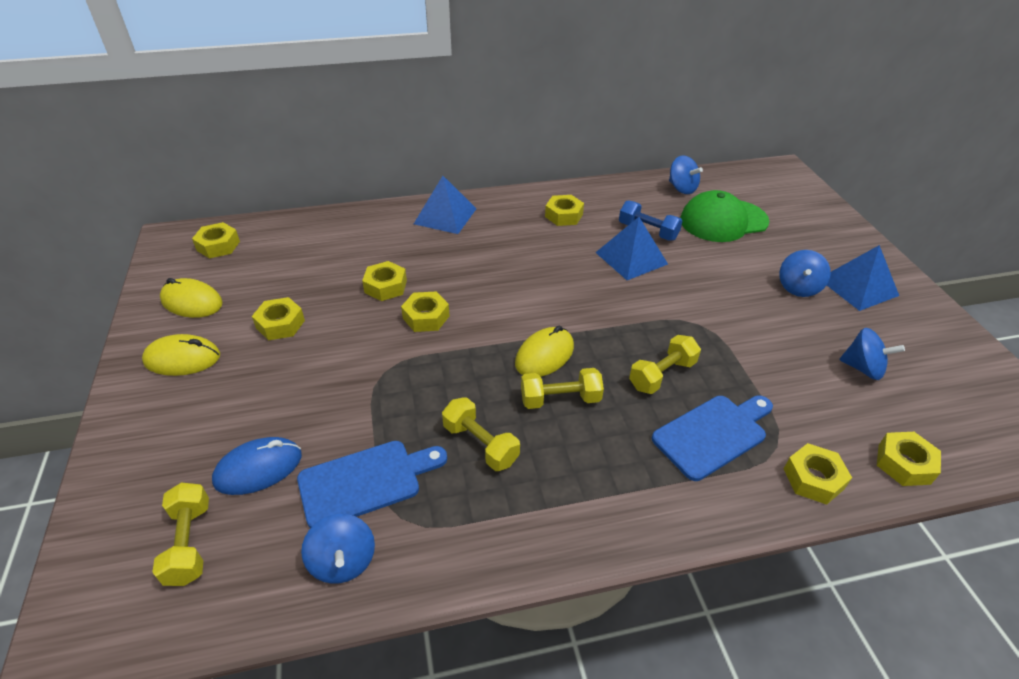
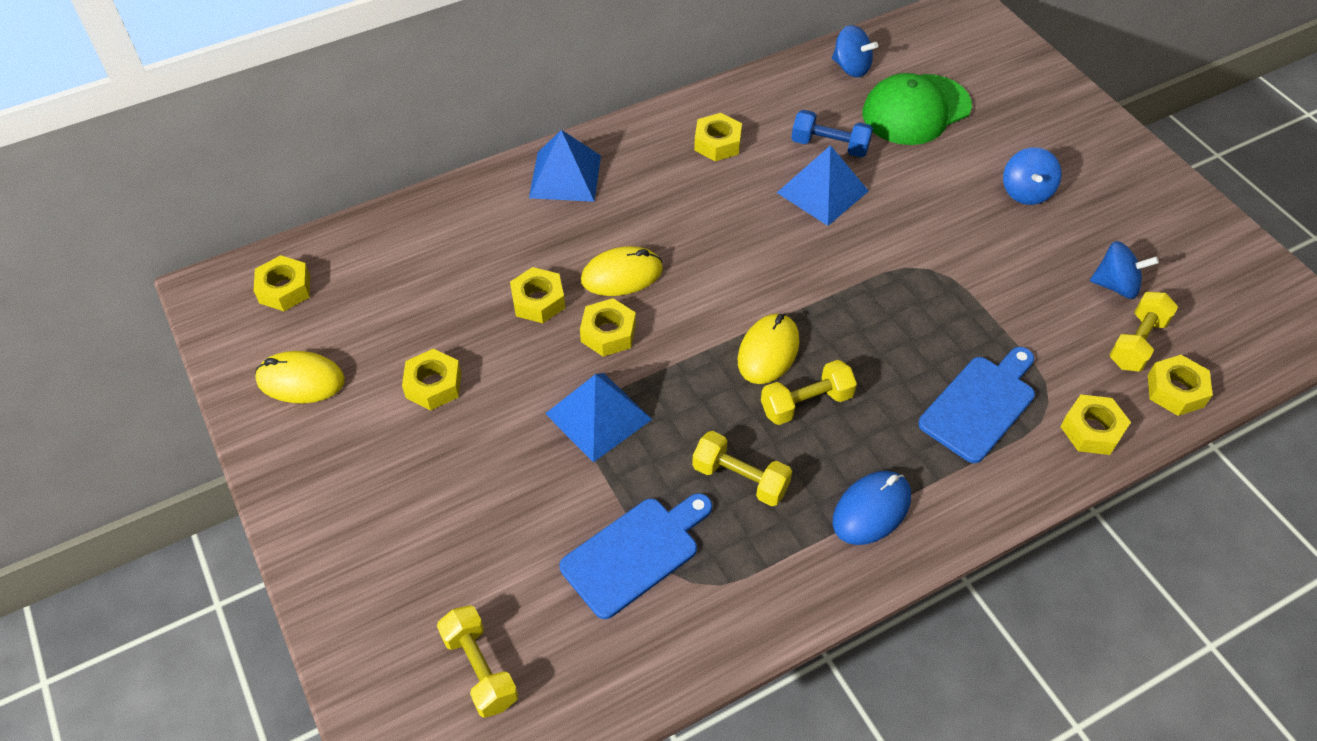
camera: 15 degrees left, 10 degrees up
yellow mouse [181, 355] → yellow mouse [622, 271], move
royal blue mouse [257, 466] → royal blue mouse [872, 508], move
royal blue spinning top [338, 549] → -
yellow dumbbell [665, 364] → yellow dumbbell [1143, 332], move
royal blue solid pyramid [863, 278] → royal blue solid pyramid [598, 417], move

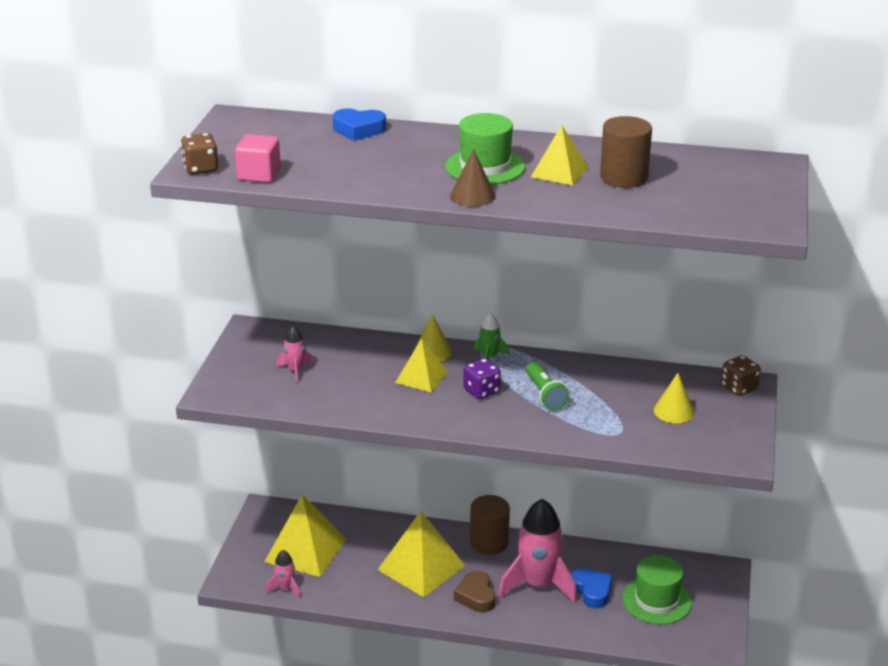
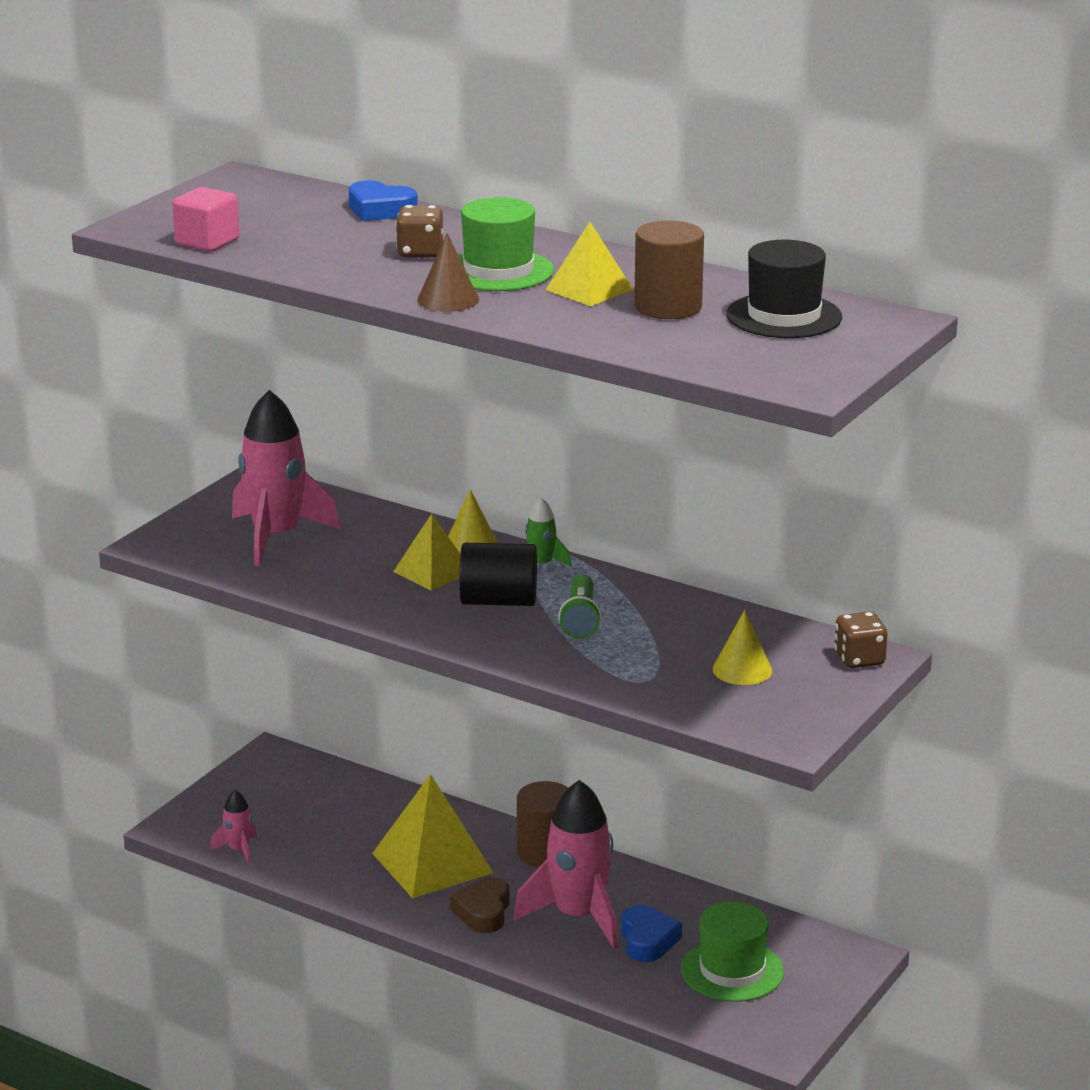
camera: 20 degrees right, 5 degrees down
dark brown game die [199, 154] → dark brown game die [419, 231], move
yellow solid pyramid [305, 535] → -
rosy spaceship [295, 354] → rosy spaceship [286, 478], x2.17
violet game die [482, 378] → jet-black cylinder shape [498, 574]
- → jet-black top hat [784, 288]

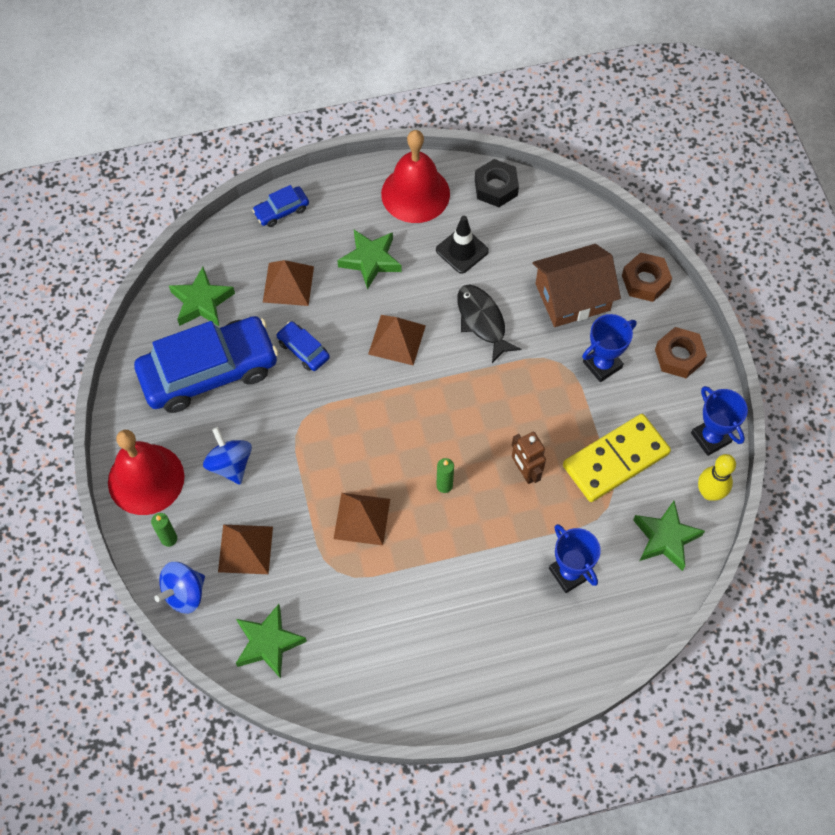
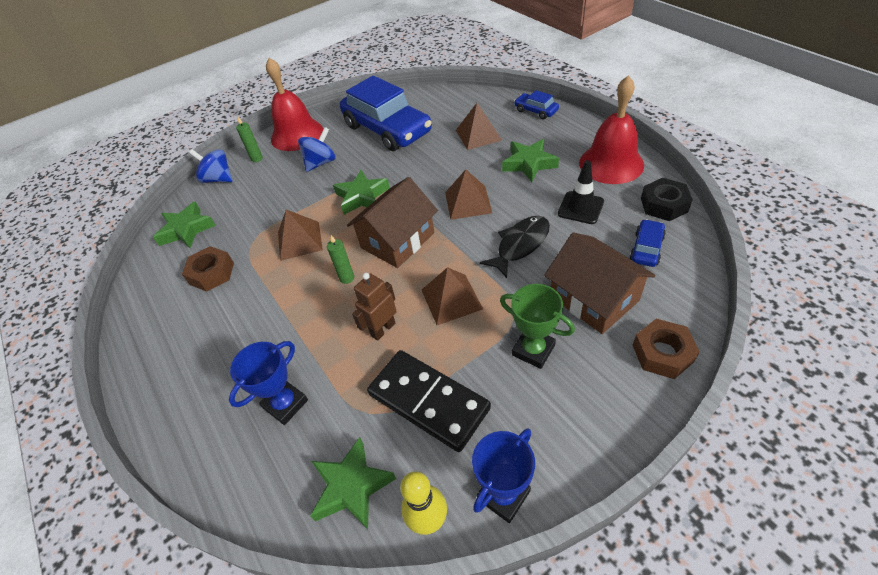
camera: 75 degrees right, 15 degrees down
leaf-green star shape [202, 297] → leaf-green star shape [361, 192], move
dark brown solid pyramid [245, 549] → dark brown solid pyramid [452, 296], move
royal blue toy car [303, 346] → royal blue toy car [647, 243], move
yellow domino tile [617, 458] → jet-black domino tile [429, 401]
royal blue award cup [609, 348] → leaf-green award cup [537, 326]
dark brown hexagon nut [681, 352] → dark brown hexagon nut [208, 269], move
- → dark brown cottage [392, 222]

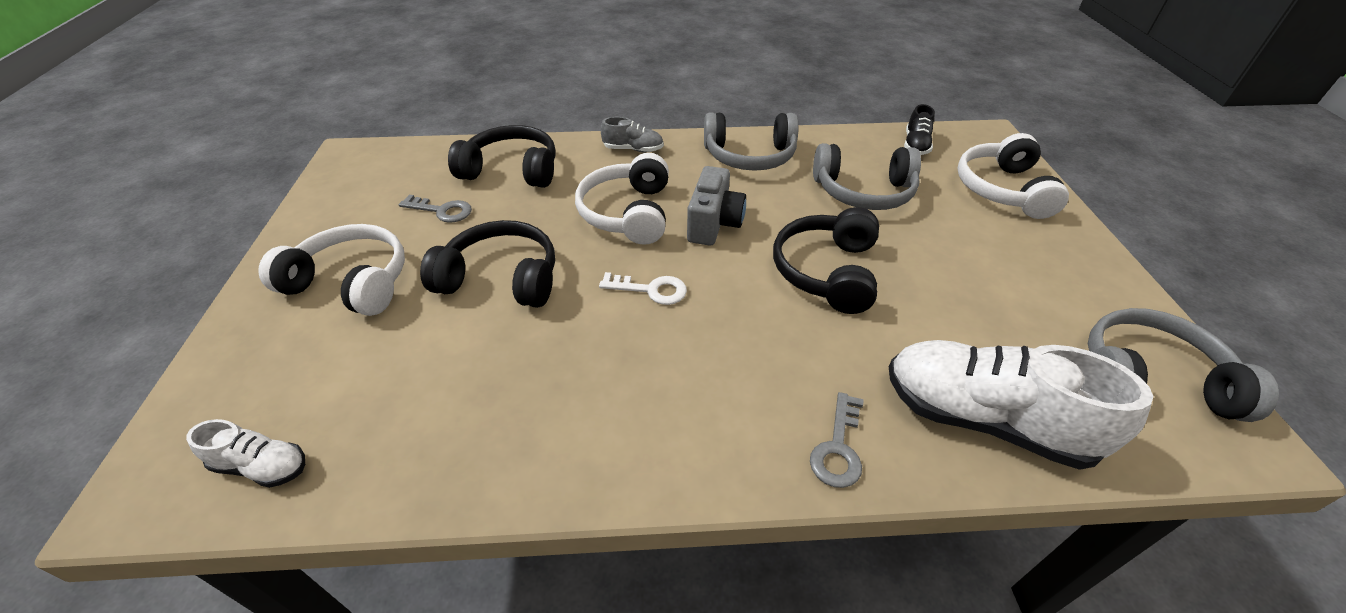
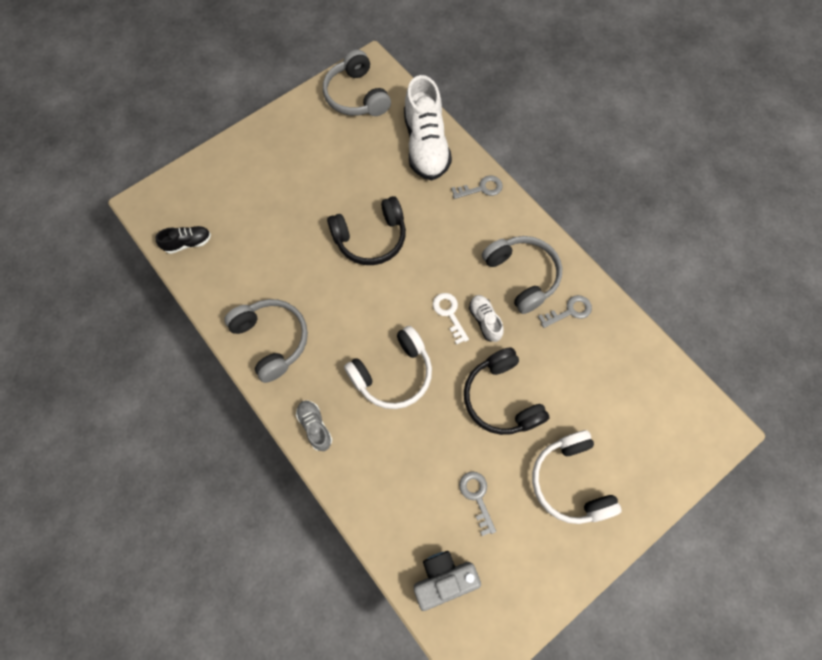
camera: 125 degrees left, 25 degrees up
snow-white shoe [245, 453] → snow-white shoe [486, 318], move
jet-black over-ear headphones [502, 156] → -
ash-grey photo camera [716, 206] → ash-grey photo camera [447, 581], move
ash-grey over-ear headphones [867, 176] → ash-grey over-ear headphones [522, 275], move
snow-white over-ear headphones [1013, 176] → -
- → ash-grey key [565, 311]

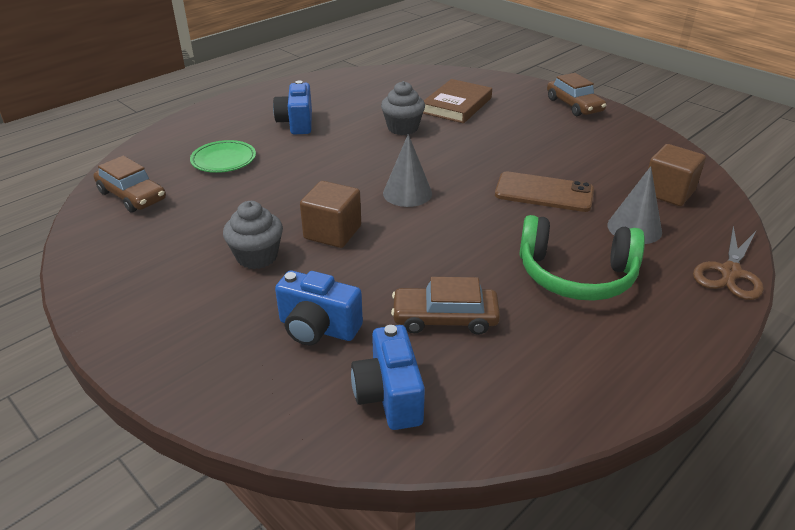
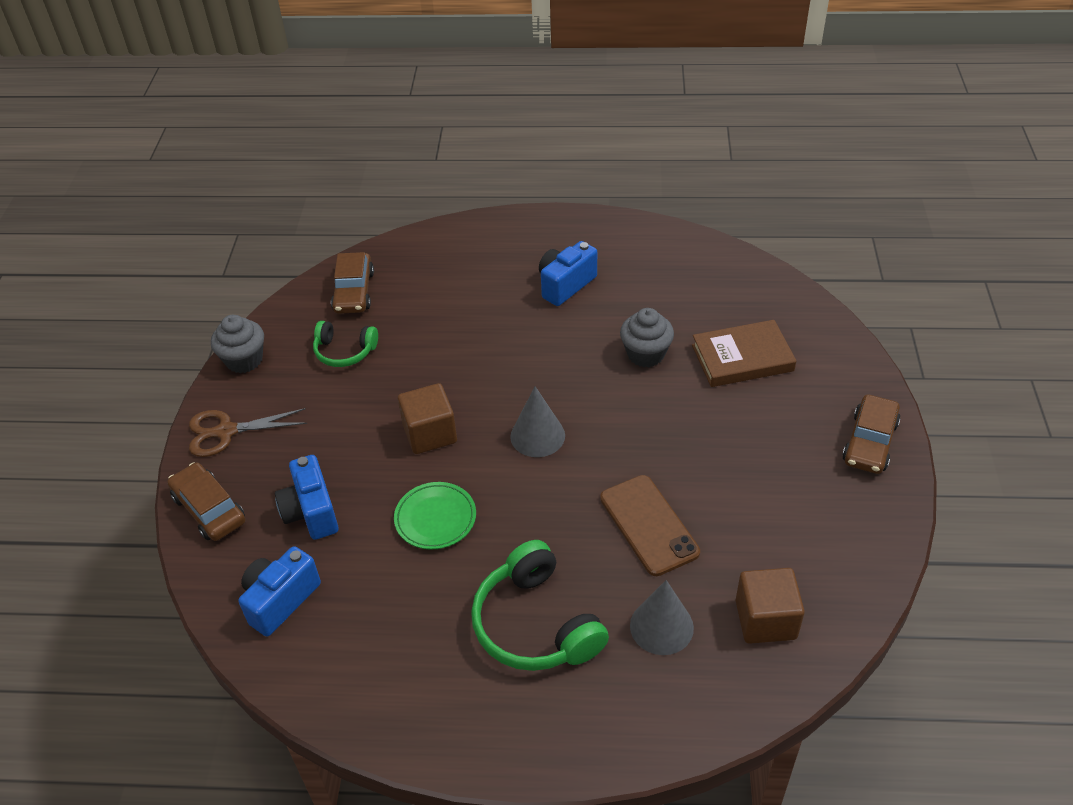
camera: 50 degrees right, 10 degrees up
leaf-green dinner plate [223, 156] → leaf-green dinner plate [435, 515], move
ash-grey cupcake [253, 235] → ash-grey cupcake [237, 344], move
dark brown toy car [445, 306] → dark brown toy car [206, 502], move
dark brown shears [728, 262] → dark brown shears [248, 432], move
- → leaf-green over-ear headphones [345, 344]

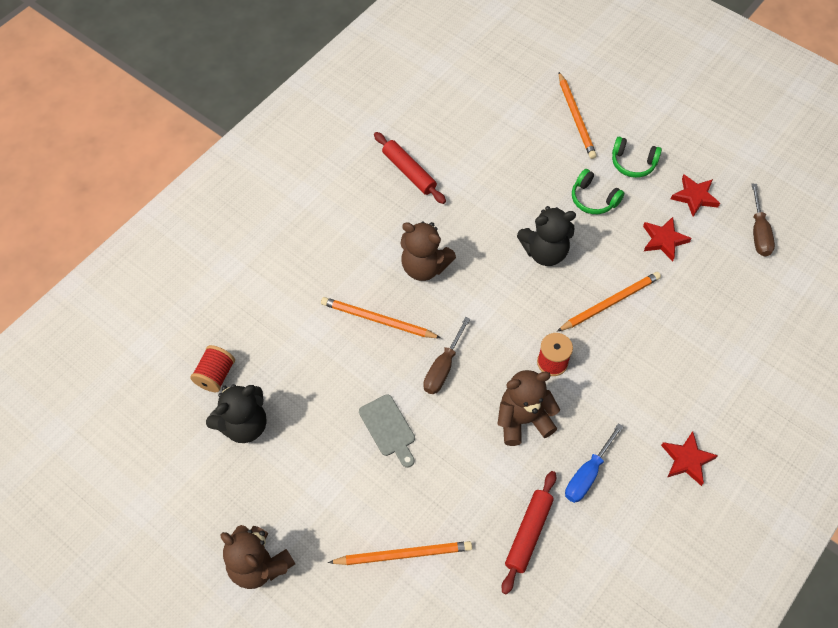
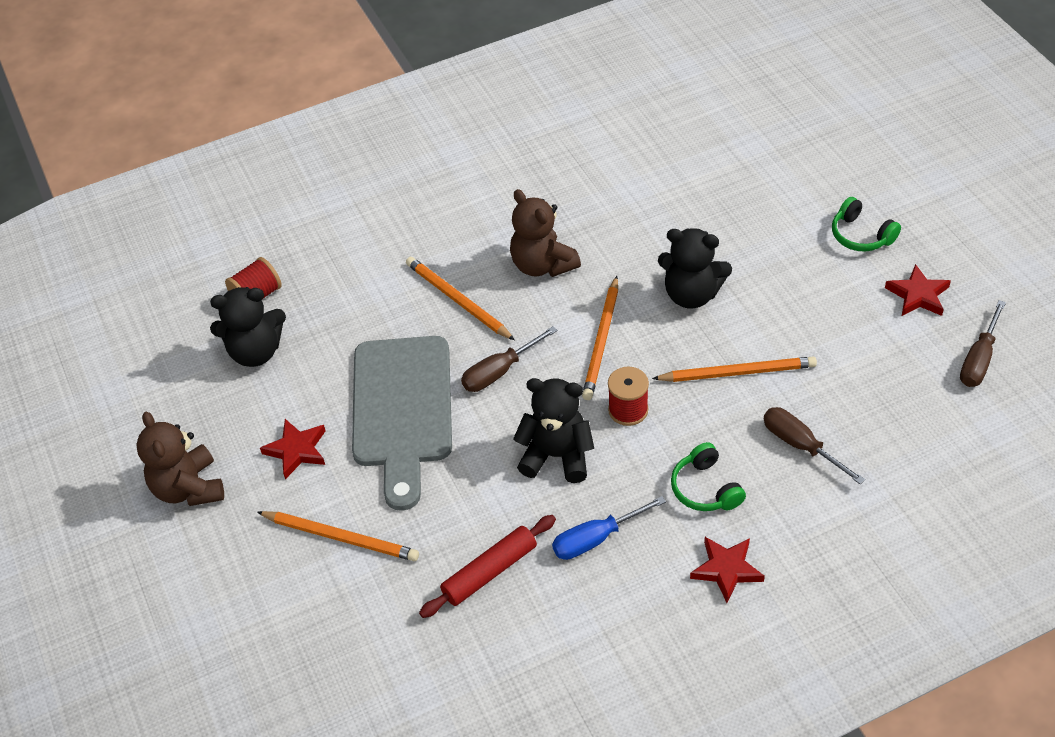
camera: 30 degrees right, 10 degrees down
ash-grey bread board [387, 431] → ash-grey bread board [402, 423], x2.14
crimson pastry roller [410, 168] → -
dark brown stuffed bear [529, 408] → jet-black stuffed bear [553, 430]
orange-coloured lead pencil [578, 115] → orange-coloured lead pencil [600, 338], move
leaf-green over-ear headphones [598, 191] → leaf-green over-ear headphones [708, 476], move
crimson star shape [667, 239] → crimson star shape [293, 449], move
- → dark brown screwdriver [814, 445]

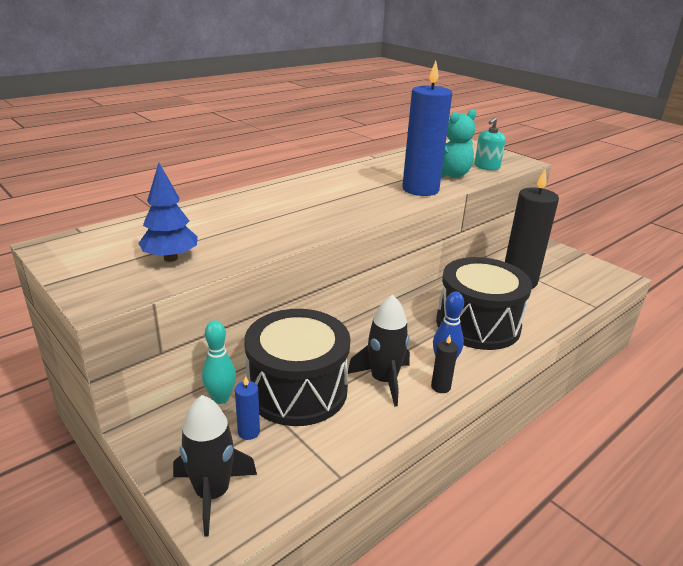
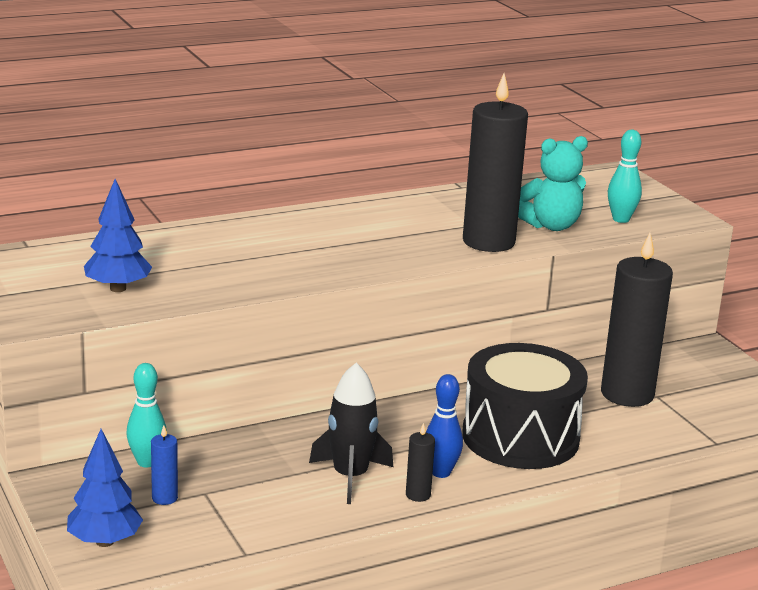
camera: 15 degrees right, 5 degrees down
jet-black spaceship [215, 465] → royal blue toy tree [105, 488]
jet-black toy drum [297, 367] → -
royal blue wax candle [427, 128] → jet-black wax candle [495, 163]
aqua soap pump [489, 143] → aqua tenpin [625, 176]

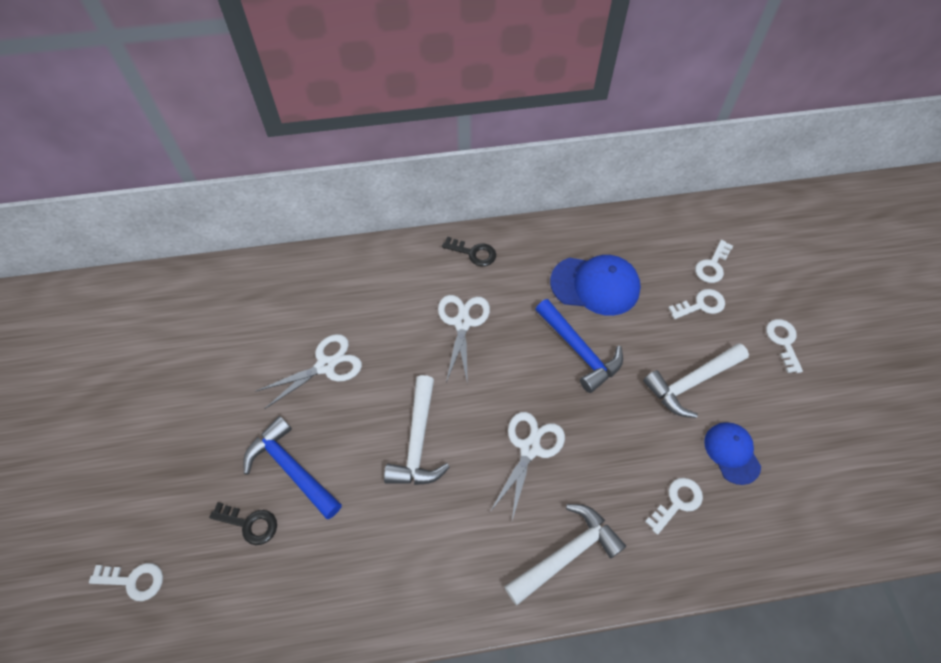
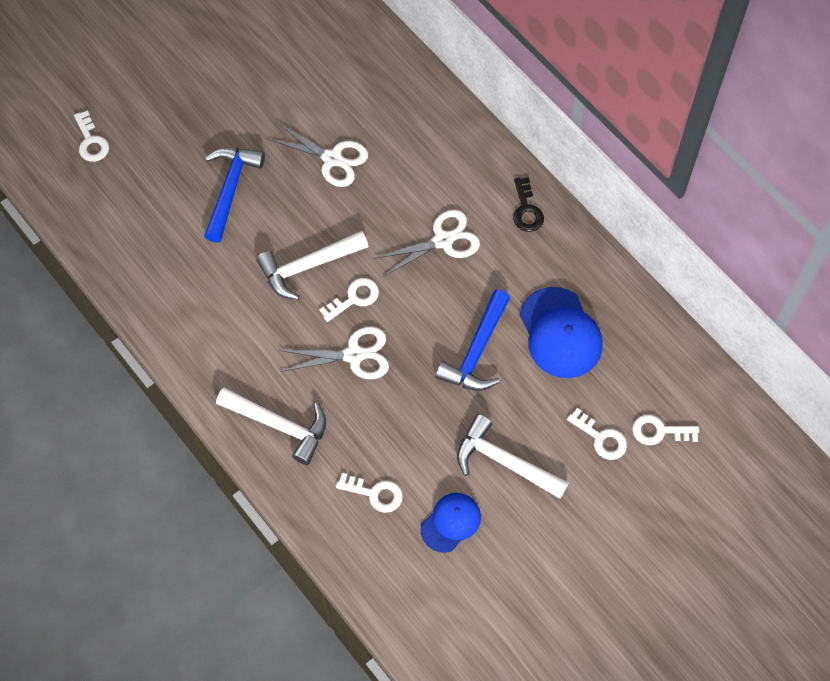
camera: 60 degrees right, 5 degrees up
jet-black key [243, 523] → -
snow-white key [784, 346] → snow-white key [349, 300], move

